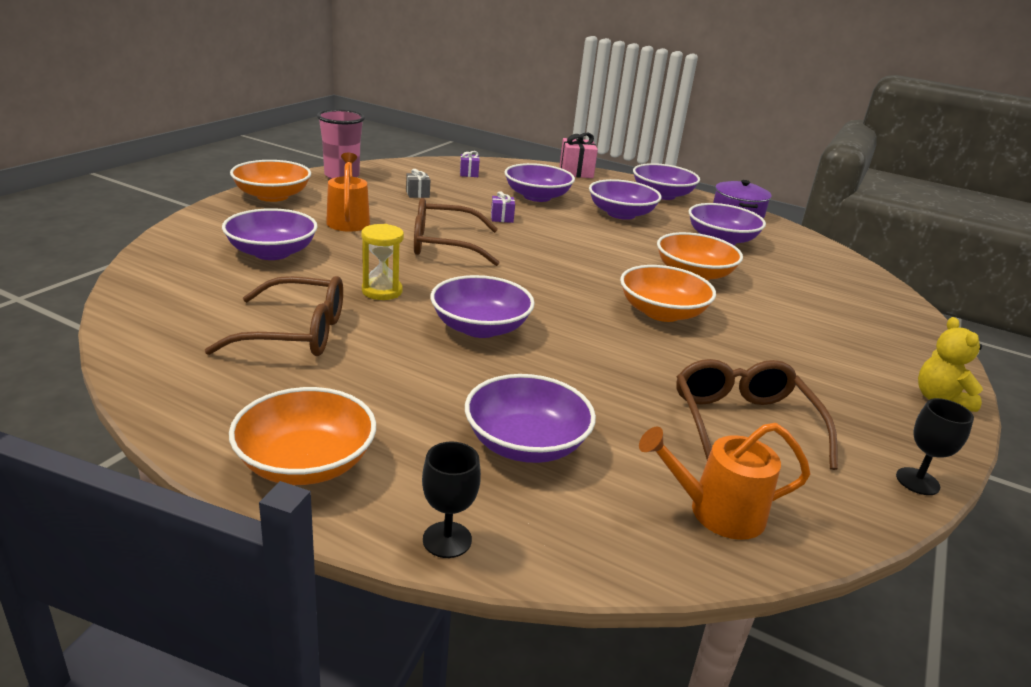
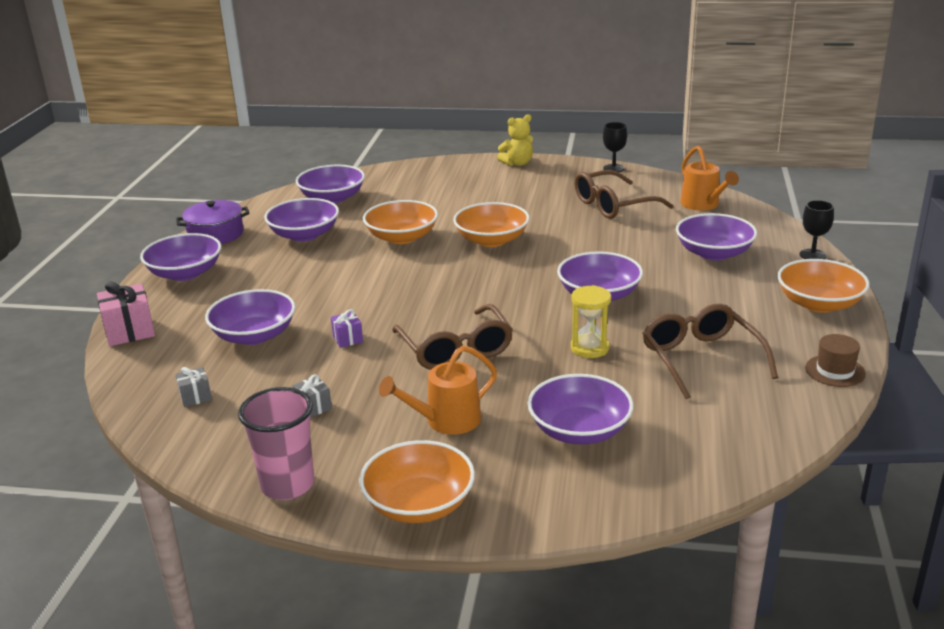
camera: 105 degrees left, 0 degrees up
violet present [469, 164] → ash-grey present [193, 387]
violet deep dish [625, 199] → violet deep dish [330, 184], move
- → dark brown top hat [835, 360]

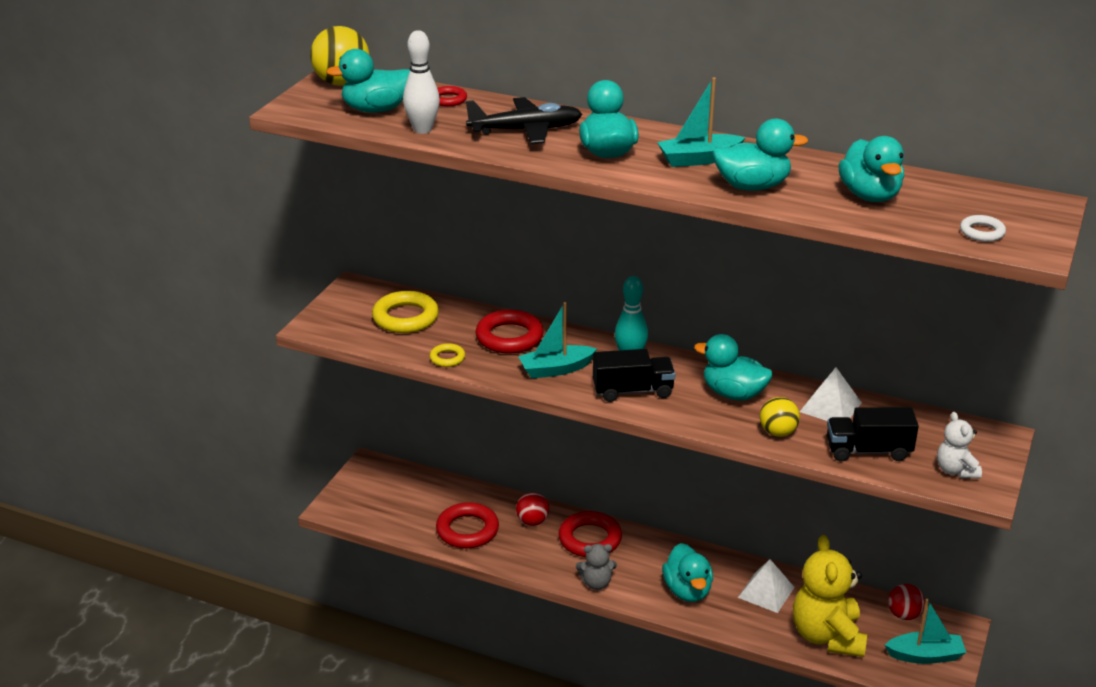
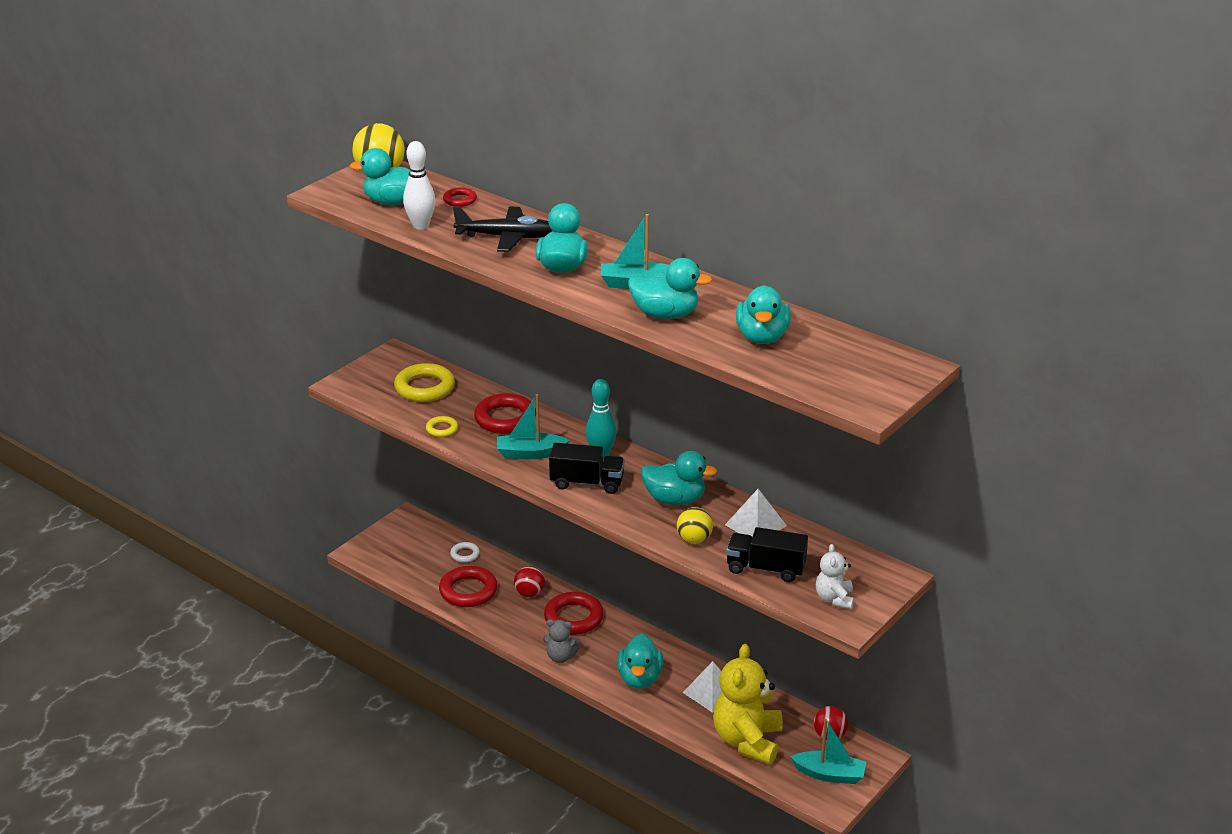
camera: 15 degrees right, 0 degrees up
aqua duck [733, 367] → aqua duck [679, 478], 150 degrees clockwise
snow-white torus [983, 228] → snow-white torus [465, 552], move

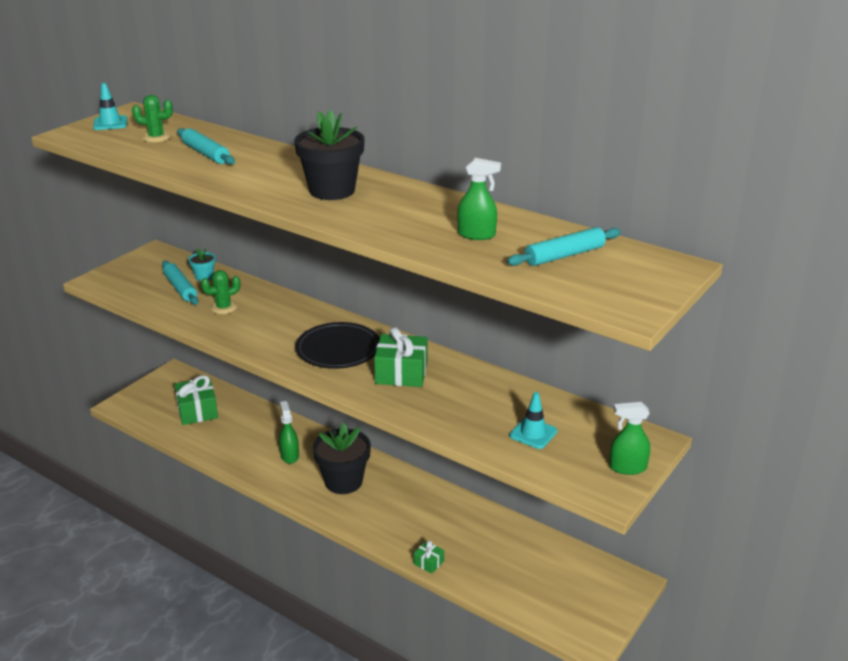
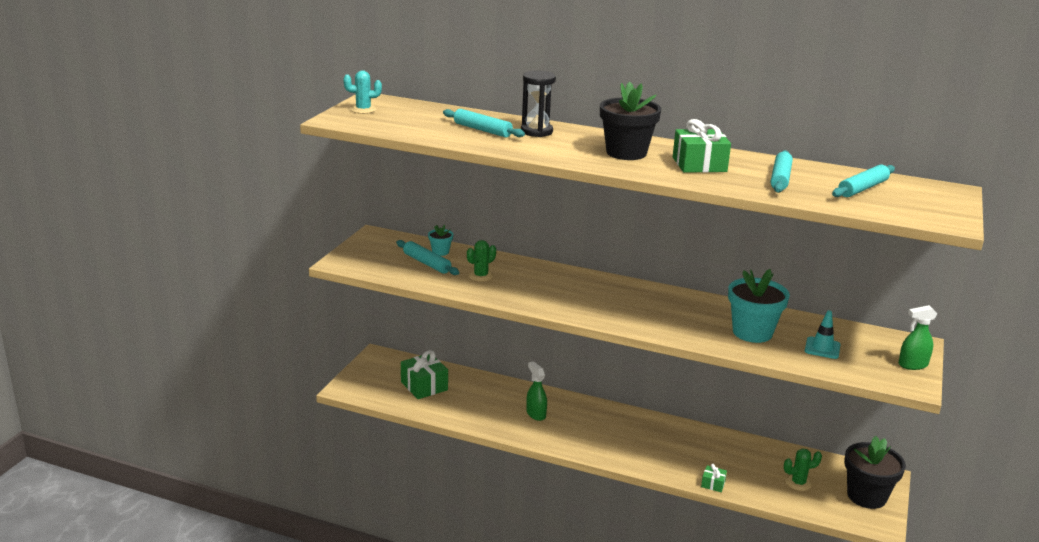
camera: 15 degrees left, 5 degrees down
aqua safety cone [110, 106] → aqua saguaro cactus [362, 92]
leaf-green saguaro cactus [152, 118] → leaf-green saguaro cactus [803, 469], move
jet-black dinner plate [338, 345] → -
jet-black potted plant [342, 458] → jet-black potted plant [875, 472], move
leaf-green present [400, 357] → leaf-green present [702, 146], move
leaf-green spray cleaner [479, 199] → aqua pastry roller [782, 171]
- → jet-black sand timer [538, 104]
- → aqua potted plant [759, 306]

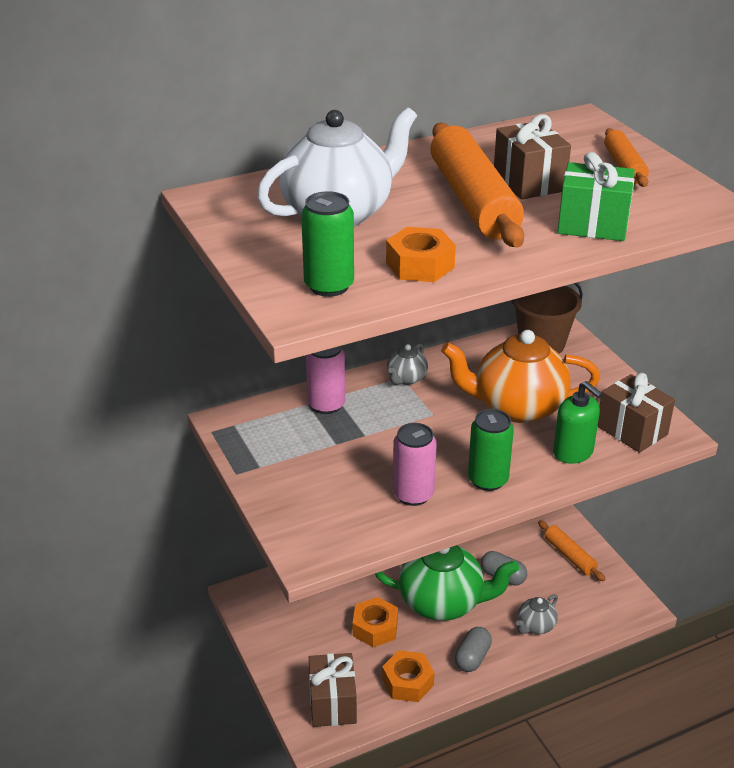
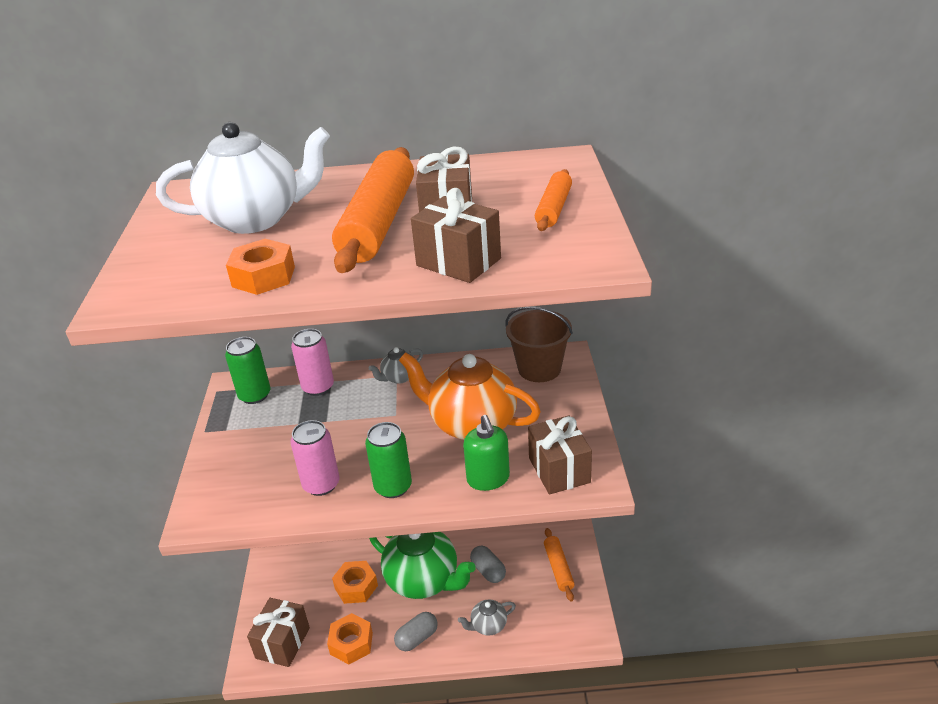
camera: 25 degrees right, 0 degrees up
leaf-green soda can [327, 244] → leaf-green soda can [247, 370], move
leaf-green present [596, 196] → dark brown present [456, 235]

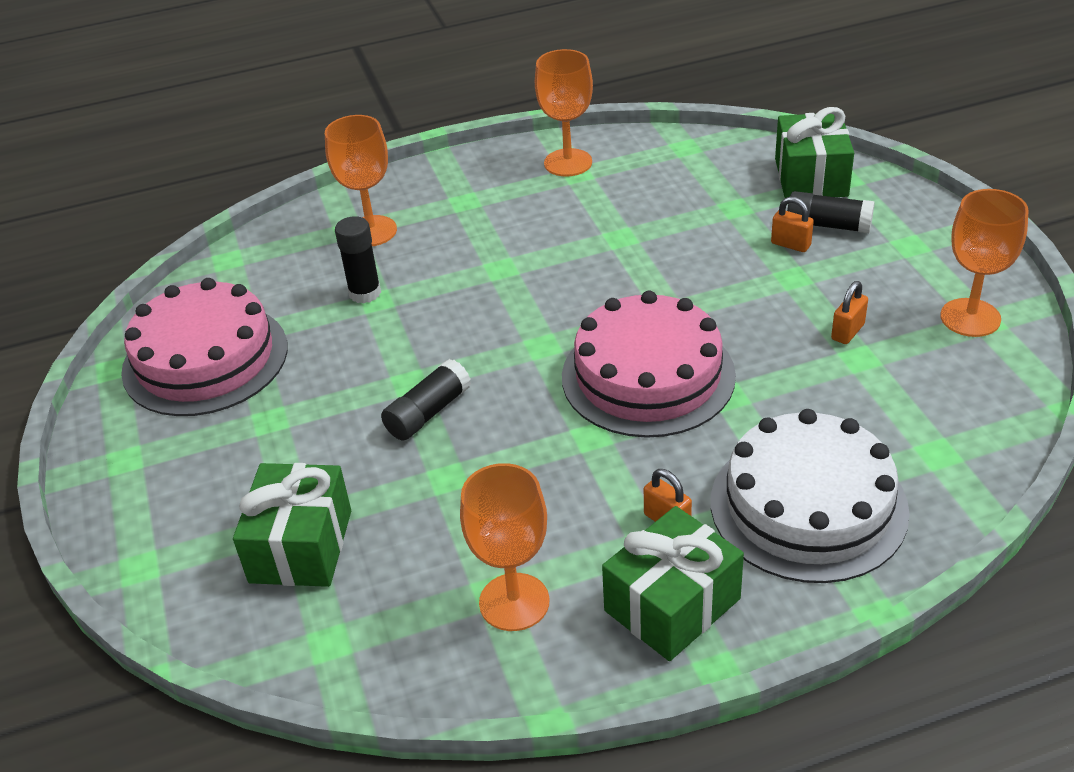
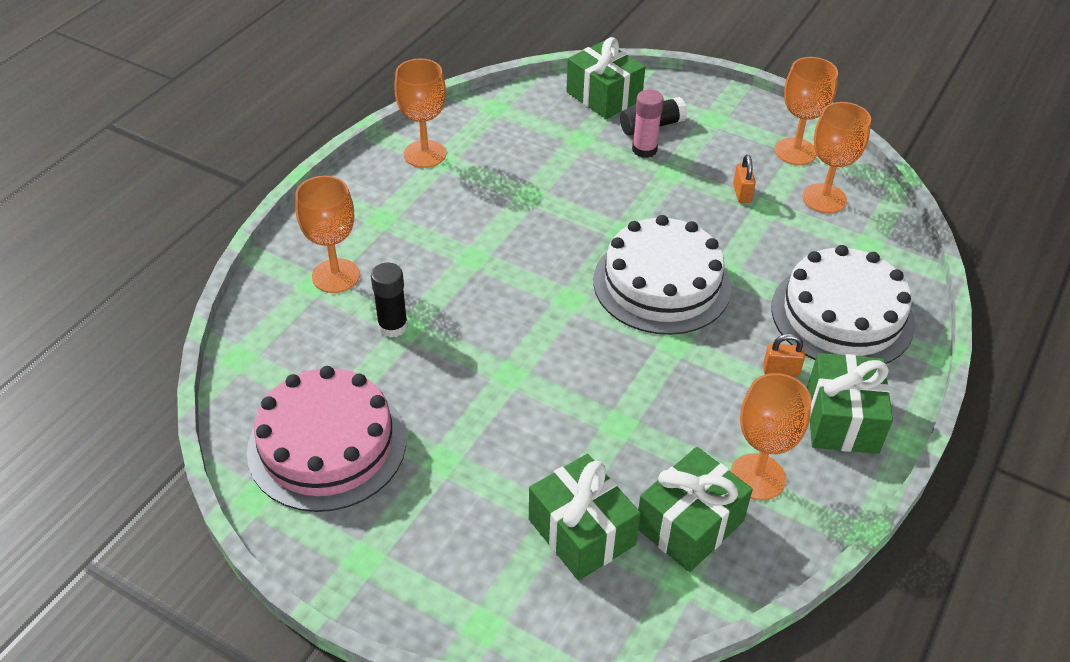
camera: 45 degrees left, 5 degrees up
jet-black stick of glue [426, 399] → -
rosy gateau [649, 364] → snow-white gateau [662, 275]
orange-coloured small lock [792, 224] → rosy stick of glue [648, 123]
- → leaf-green present [695, 509]
- → orange-coloured wine glass [836, 157]

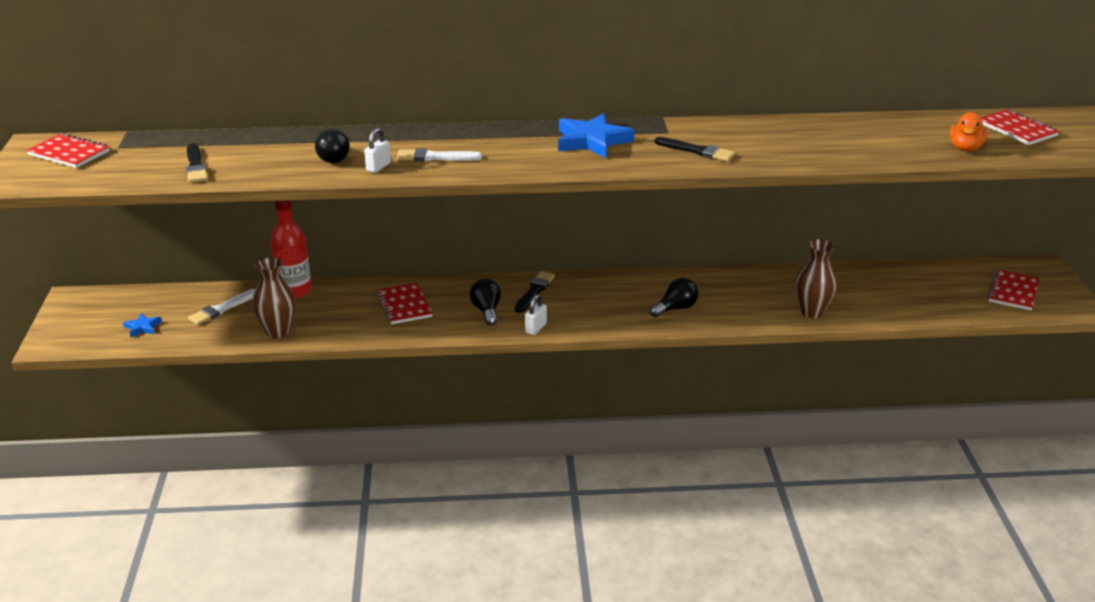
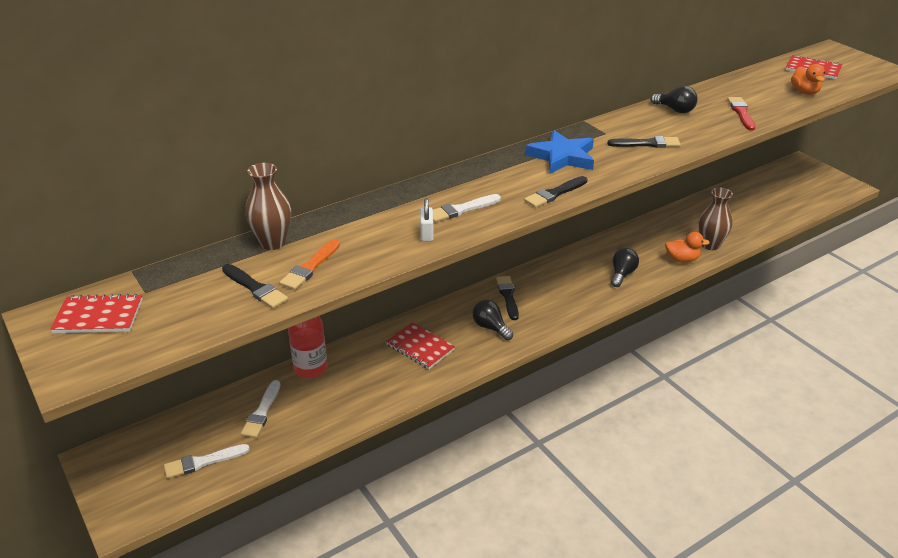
camera: 30 degrees left, 5 degrees up
royal blue star shape [142, 325] → snow-white paintbrush [207, 461]
dark brown tall vase [273, 297] → dark brown tall vase [268, 206], move
jet-black light bulb [332, 146] → jet-black light bulb [674, 99], move
snow-white small lock [536, 314] → -
crimson exercise book [1013, 290] → -
- → orange-coloured paintbrush [309, 264]
- → jet-black paintbrush [555, 192]
- → orange-coloured duck [687, 247]
- → crimson paintbrush [741, 114]

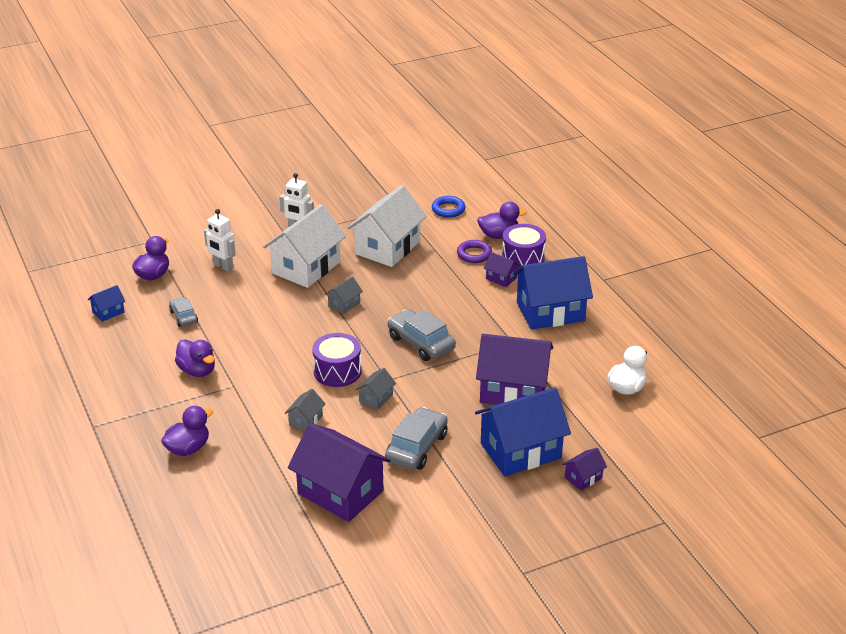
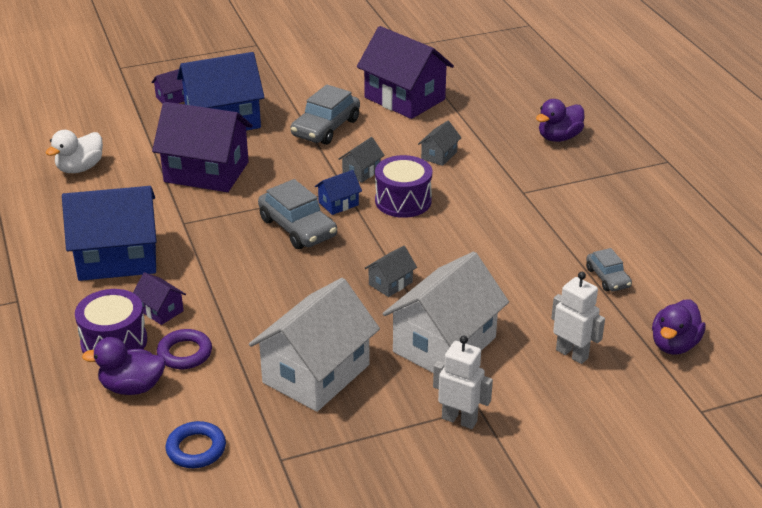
camera: 175 degrees left, 0 degrees up
royal blue cottage [106, 303] → royal blue cottage [338, 192], move
violet duck [195, 358] → -

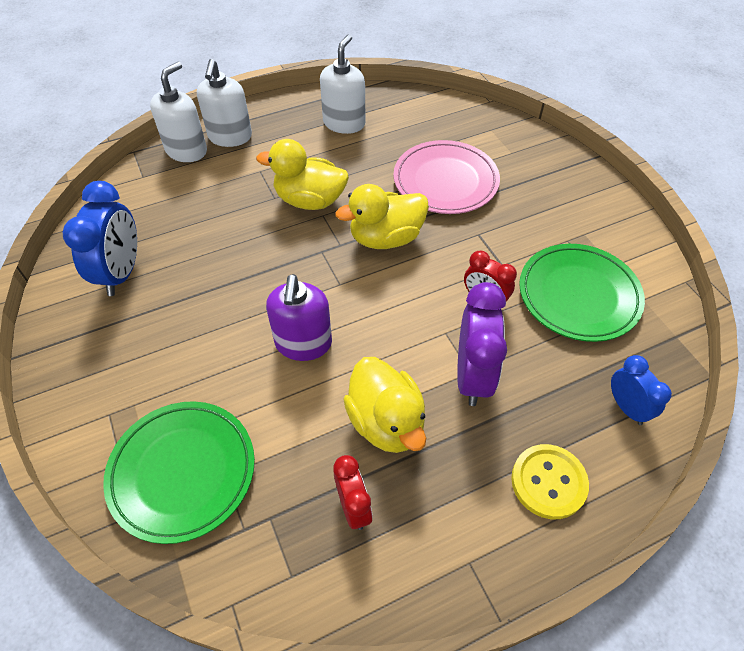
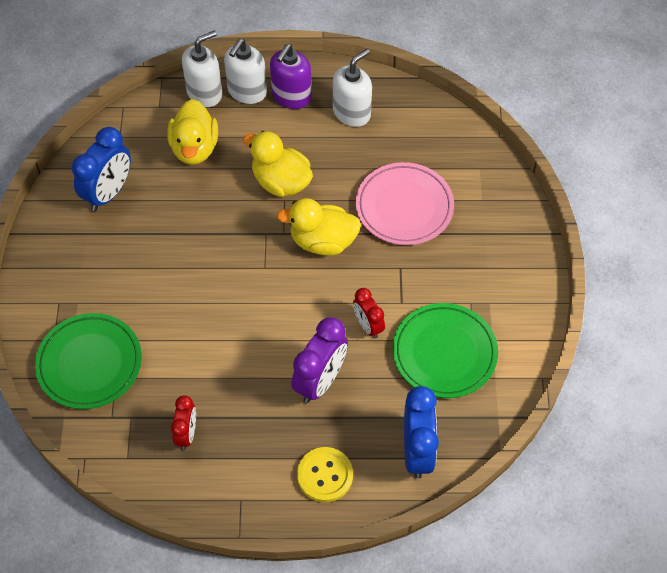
camera: 25 degrees right, 5 degrees up
violet soap pump [299, 317] → violet soap pump [291, 76], move
yellow duck [384, 405] → yellow duck [192, 132], move
royal blue alarm clock [641, 390] → royal blue alarm clock [421, 432], x1.67

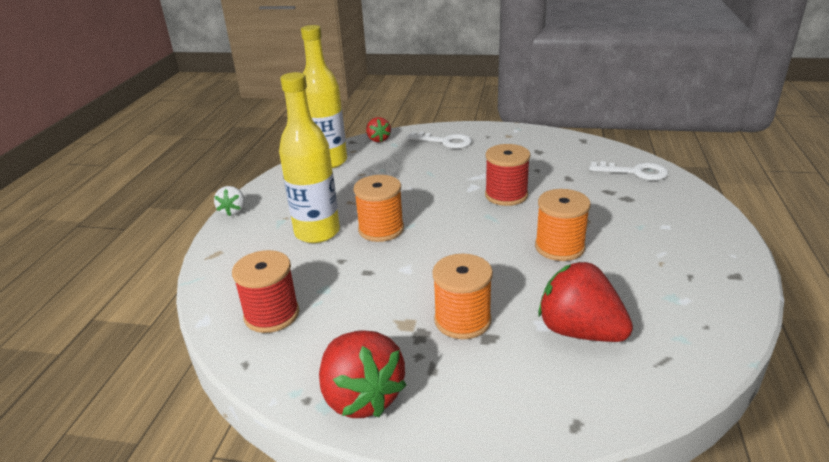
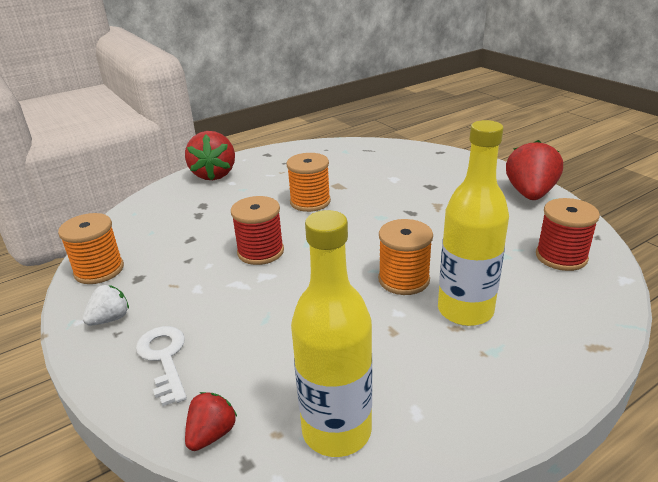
camera: 135 degrees left, 0 degrees up
snow-white berry [229, 201] → snow-white berry [106, 305], move
orange-coloured bobbin [462, 296] → orange-coloured bobbin [91, 248], move
crimson berry [585, 302] → crimson berry [210, 155], move
snow-white key [628, 170] → -

